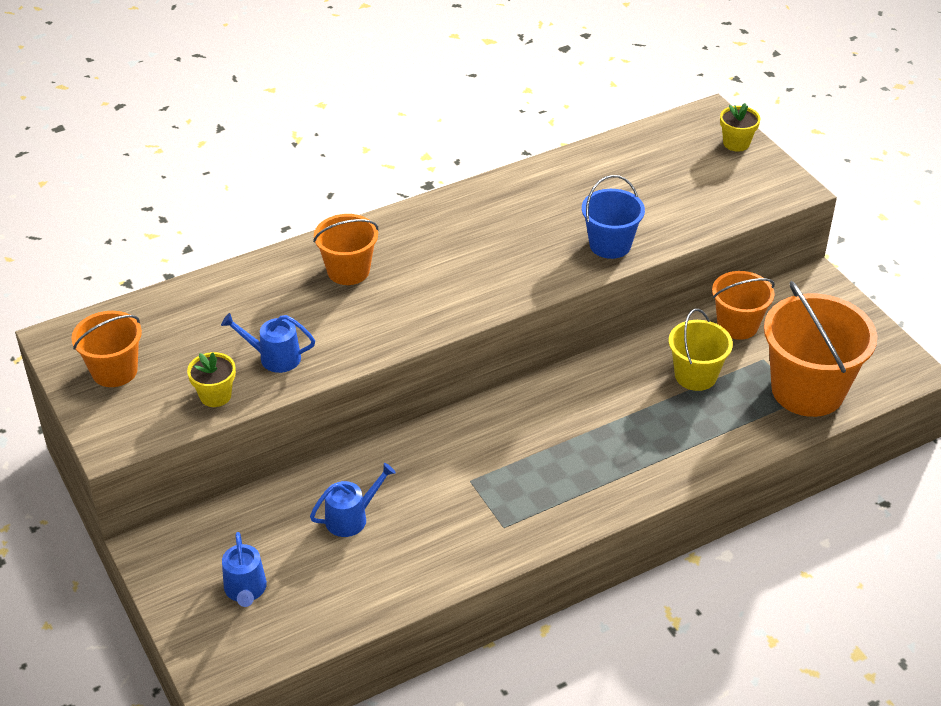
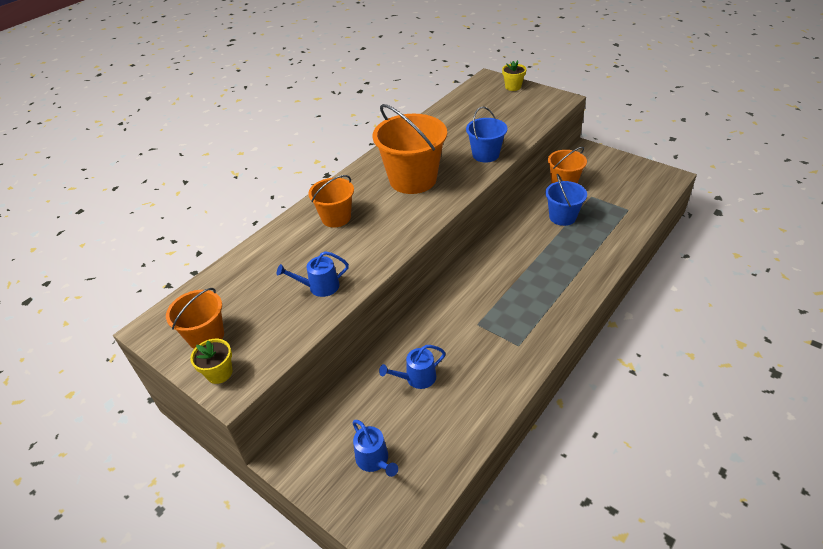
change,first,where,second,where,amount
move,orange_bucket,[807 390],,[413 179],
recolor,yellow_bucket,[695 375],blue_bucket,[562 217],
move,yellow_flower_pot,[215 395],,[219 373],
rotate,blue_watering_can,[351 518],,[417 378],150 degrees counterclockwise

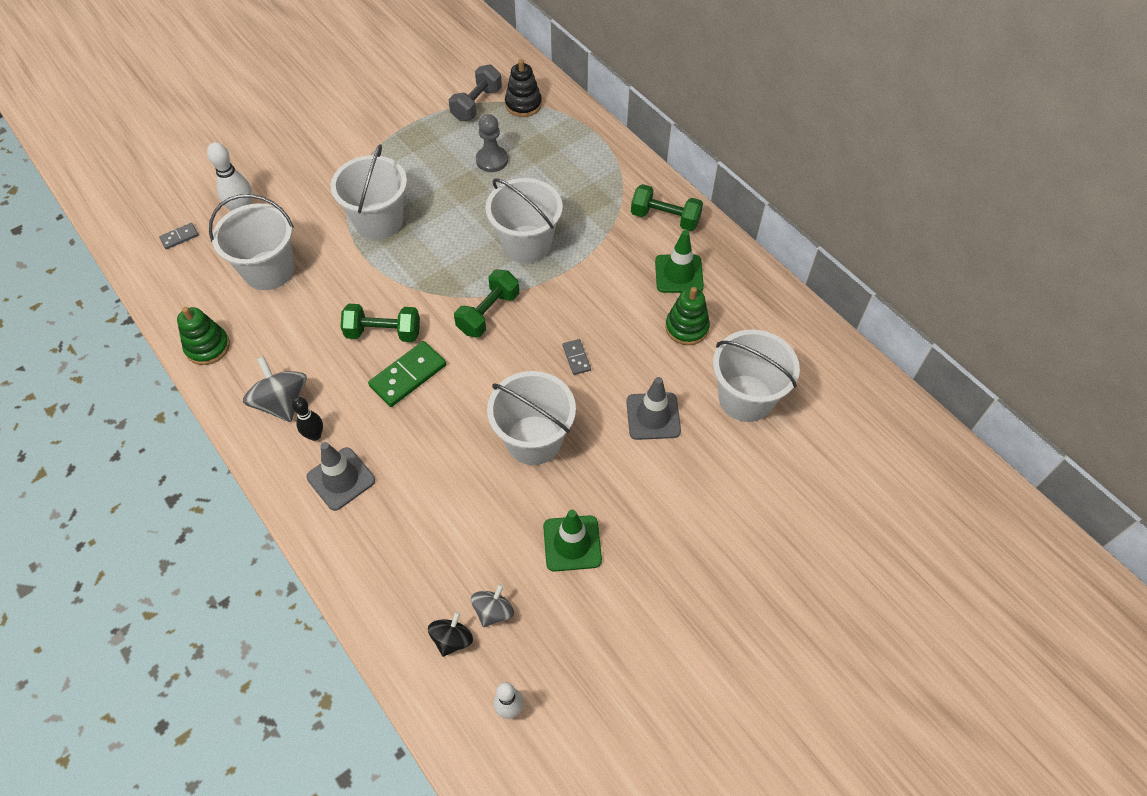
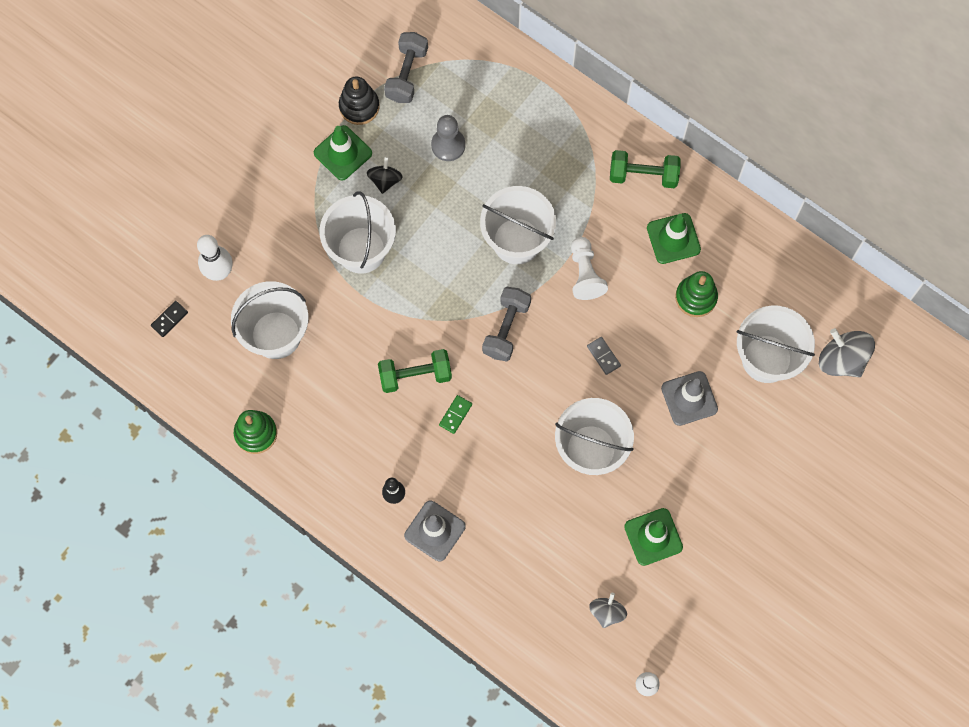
change,first,where,second,where,amount
move,black_stacking_toy,[523 104],,[359 106],
recolor,grey_domino,[179 237],black_domino,[169 319],
recolor,green_dumbbell,[488 313],grey_dumbbell,[506 328],
resize,green_domino,[408 376],,[455 415],x0.53
move,grey_spinning_top,[282 402],,[842 360],
move,black_spinning_top,[452 639],,[385 180],
insert,,,green_traffic_cone,[343 153],
insert,,,white_pawn,[585 274],

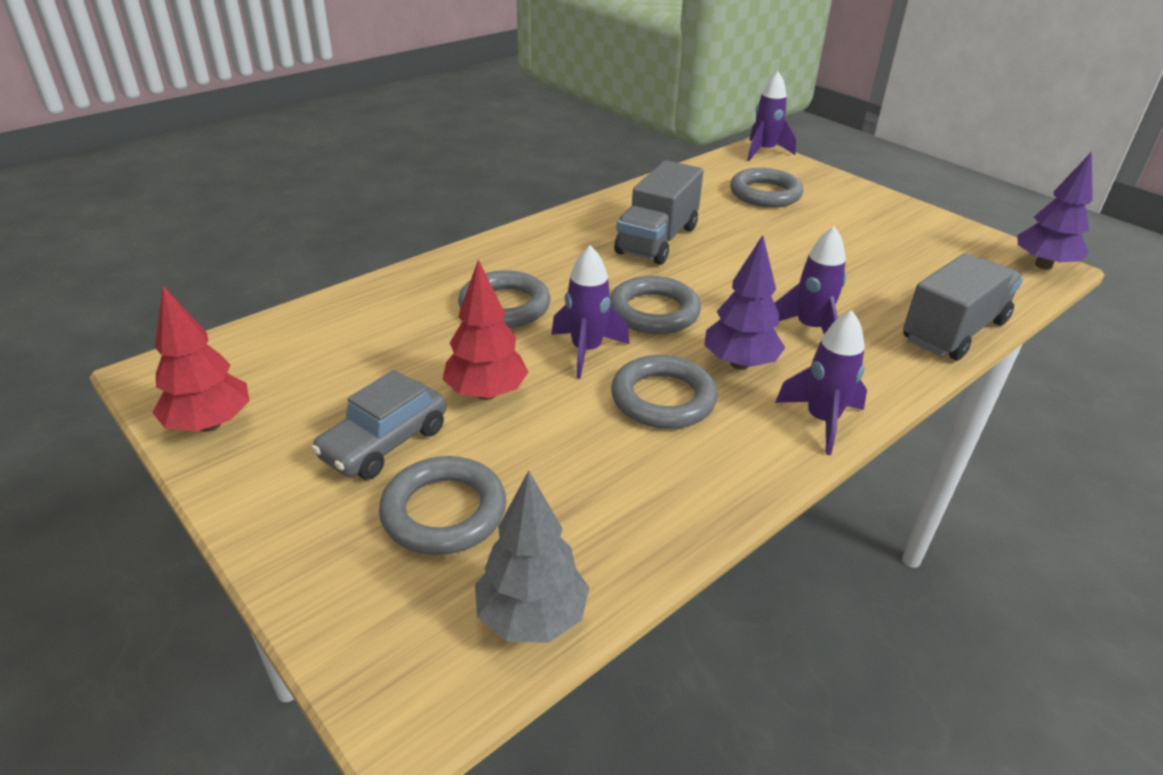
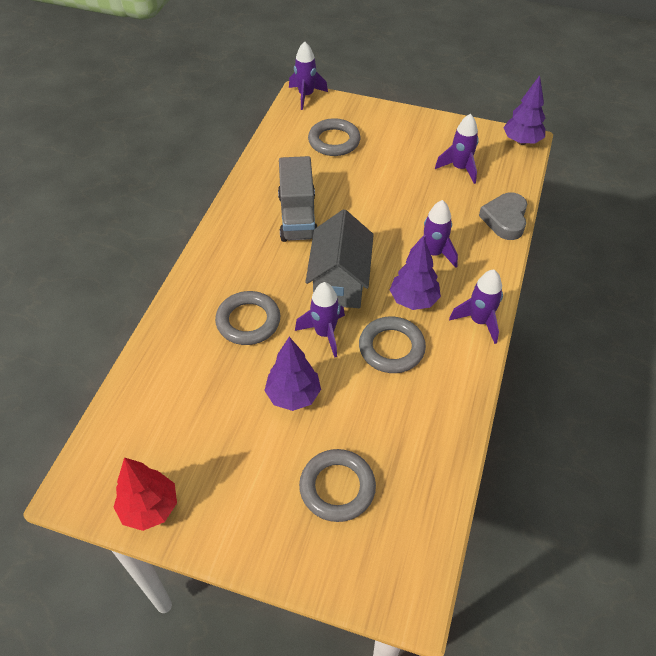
change,first,where,second,where,amount
replace,grey_truck,[954 331],grey_heart,[505 219],
recolor,red_tree,[486 393],purple_tree,[293 395],
replace,grey_ring,[653 312],grey_house,[340 282],
delete,grey_car,[384 443],,,
delete,grey_tree,[532 618],,,
insert,,,purple_rocket,[460 168],

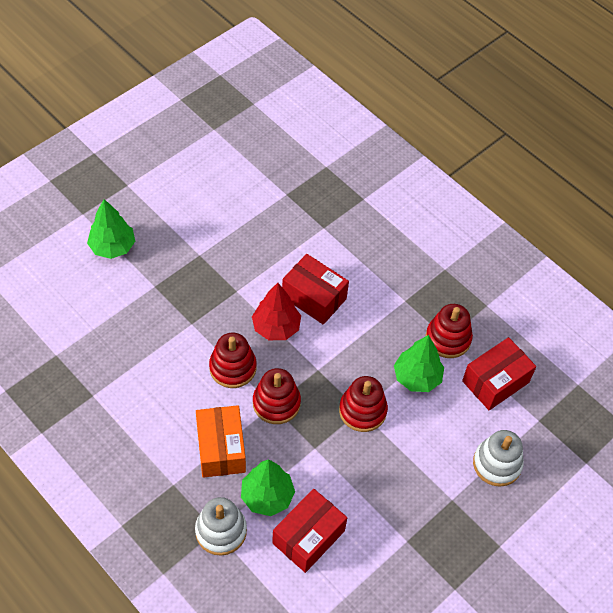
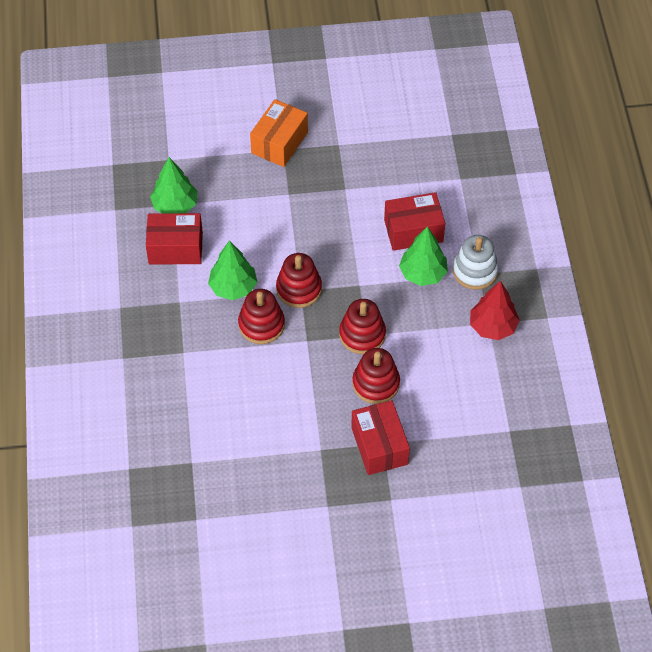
change,first,where,second,where,amount
move,green_tree,[112 247],,[175 205],
move,red_box,[314 297],,[379 446],
move,red_tree,[276 327],,[493 327],
move,red_stacking_toy,[448 338],,[261 325],
move,orange_box,[221 449],,[279 143],
delete,white_stacking_toy,[497 464],,,

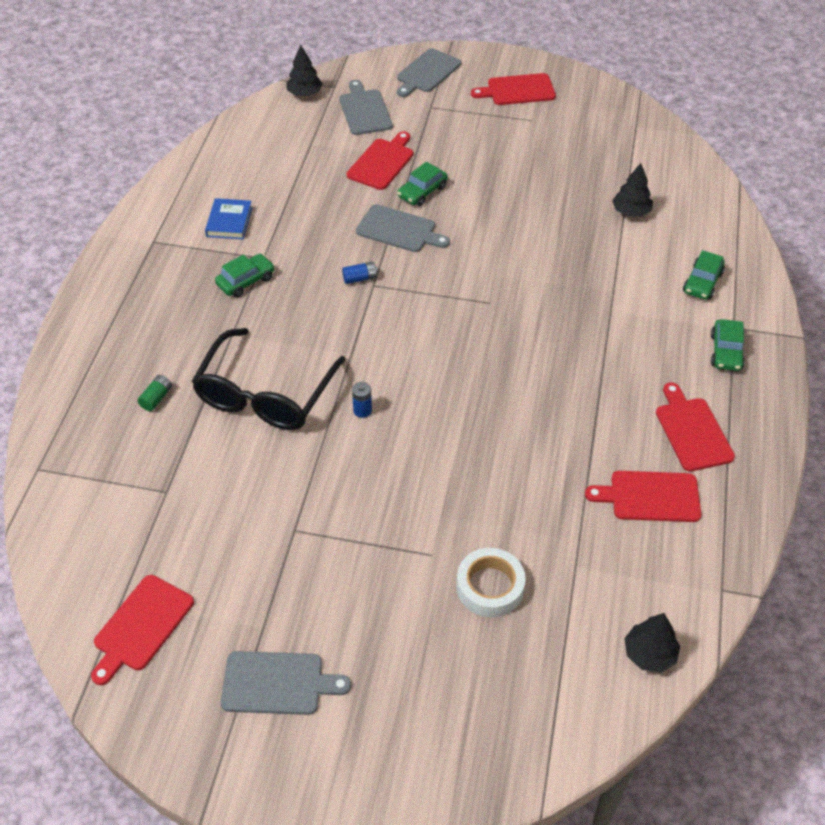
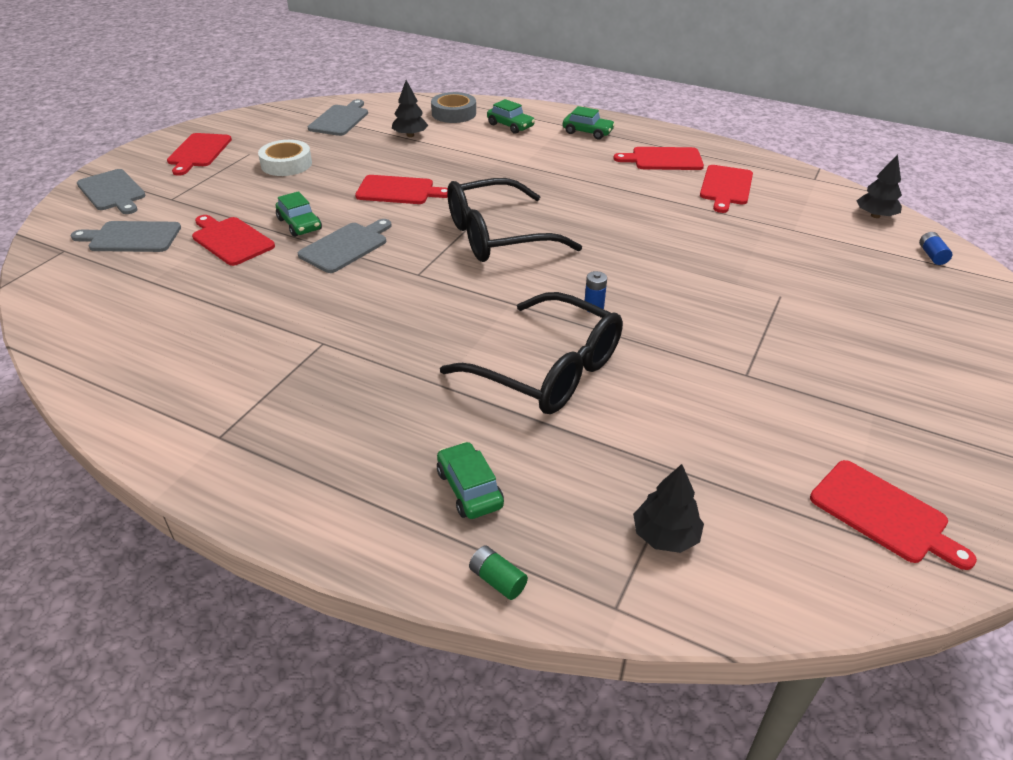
change,first,where,second,where,amount
move,black_tree,[304 93],,[665 536],
delete,blue_book,[229 222],,,
move,green_car,[246 281],,[469 489],
move,blue_battery,[360 278],,[932 255],
move,green_battery,[156 398],,[497 580],
move,white_tape,[490 587],,[286 164],
move,grey_cutting_board,[277 683],,[340 119],
insert,,,grey_tape,[454 113],
insert,,,red_cutting_board,[398 191],
insert,,,black_glasses,[497 236],

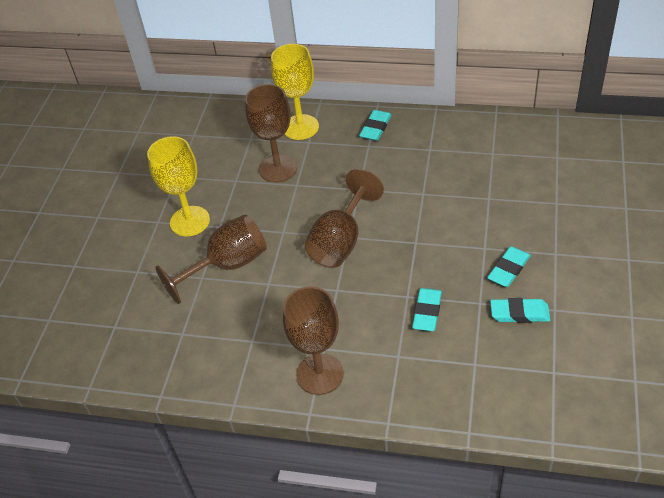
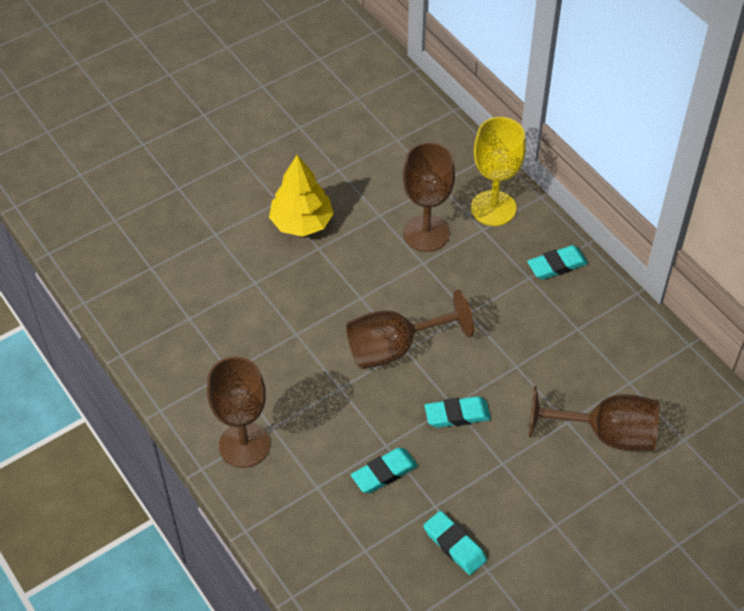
change,first,where,second,where,amount
replace,yellow_goblet,[190 221],yellow_tree,[302 223],
move,brown_goblet,[227 265],,[606 434],
move,turquoise_eraser,[508 269],,[457 415],

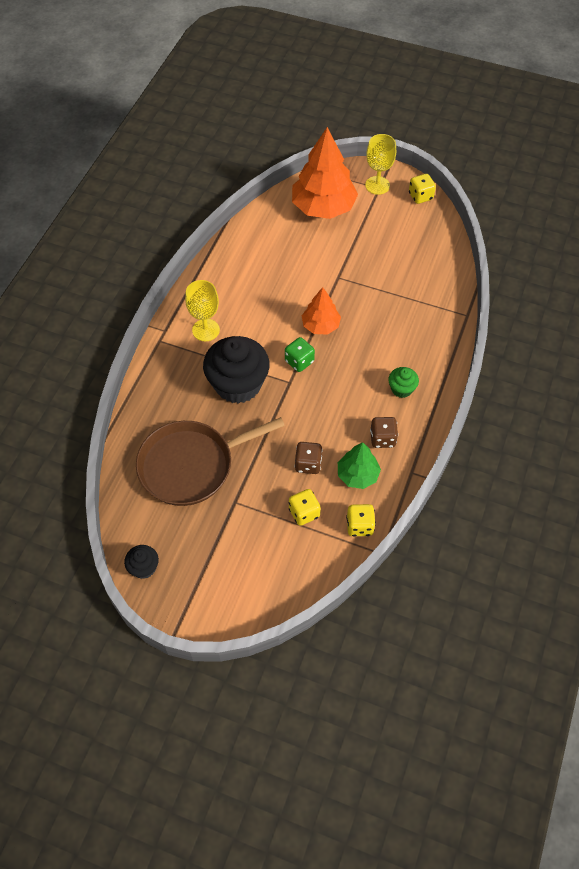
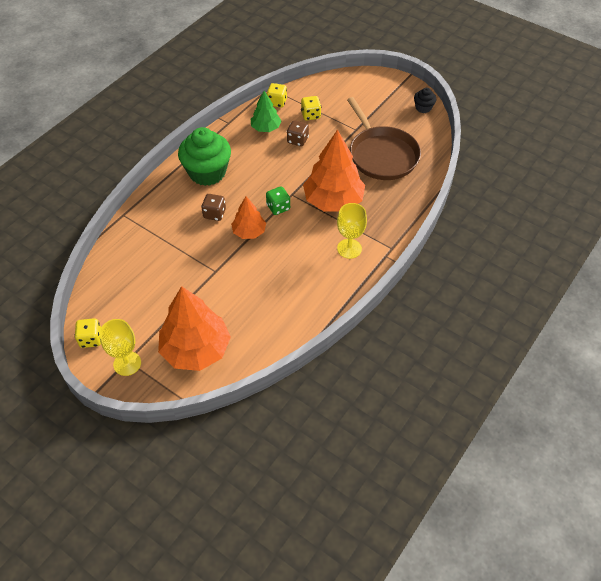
change,first,where,second,where,amount
replace,black_cupcake,[238 384],orange_tree,[333 200],
resize,green_cupcake,[401 389],,[207 172],x2.15
rotate,brown_pan,[191 465],,[382 155],75 degrees clockwise
move,brown_dice,[382 439],,[214 214],

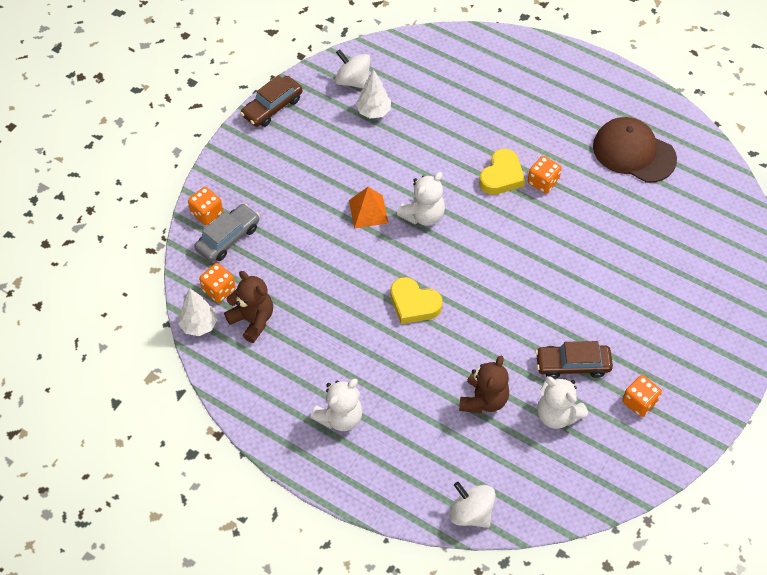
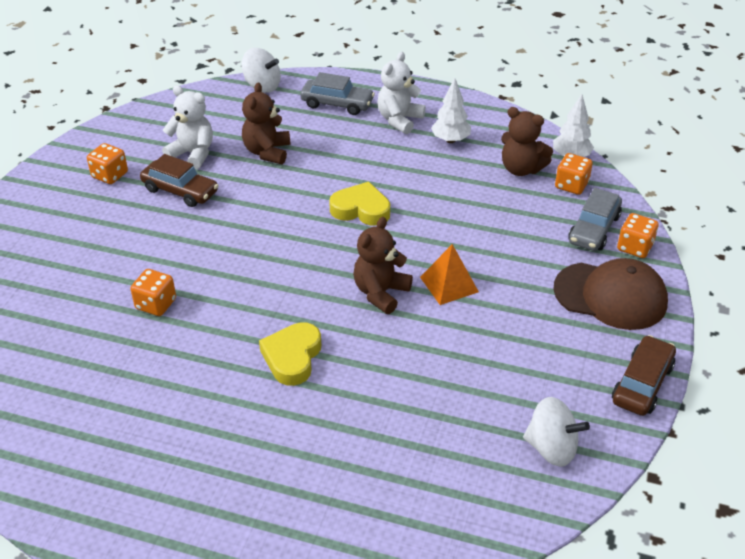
change,first,where,second,where,amount
move,white_tree,[373 112],,[450 140],
move,brown_cap,[633 152],,[610 296],
move,orange_dice,[543 182],,[156 304],
recolor,white_teddy_bear,[423 215],brown_teddy_bear,[380 293],
rotate,brown_car,[572 365],,[180 191],45 degrees clockwise
insert,,,grey_car,[337 104],

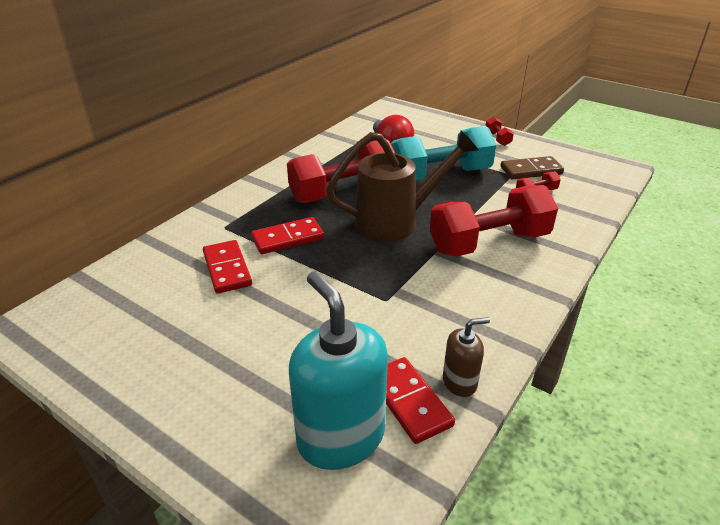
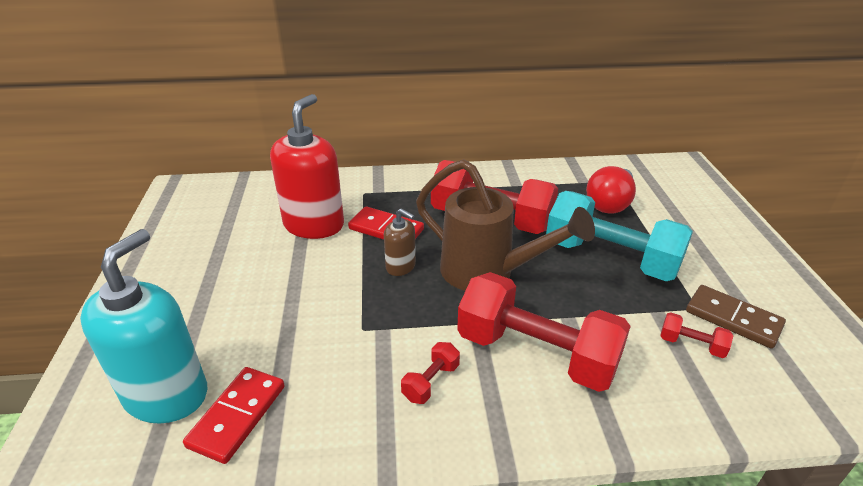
change,first,where,second,where,amount
move,red_dumbbell,[497 138],,[431 382],
replace,red_domino,[227 269],red_soap_dispenser,[314 225],
move,brown_soap_dispenser,[460 382],,[401 266],

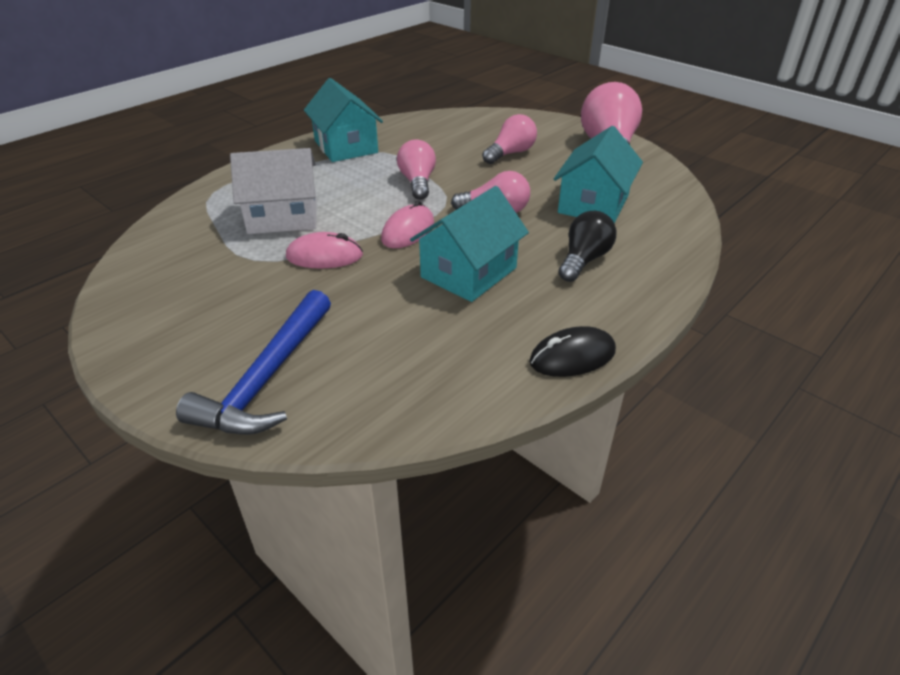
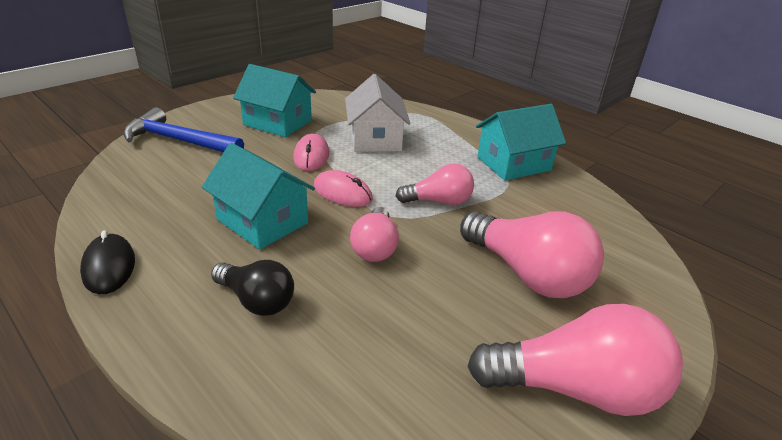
change,first,where,second,where,amount
resize,pink_light_bulb,[510 153],,[527 274],x1.66
move,turquoise_house,[593 204],,[277 123],

